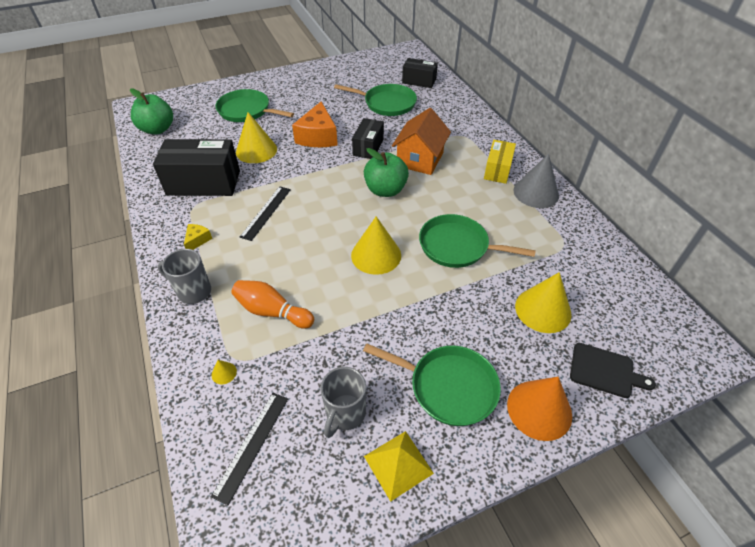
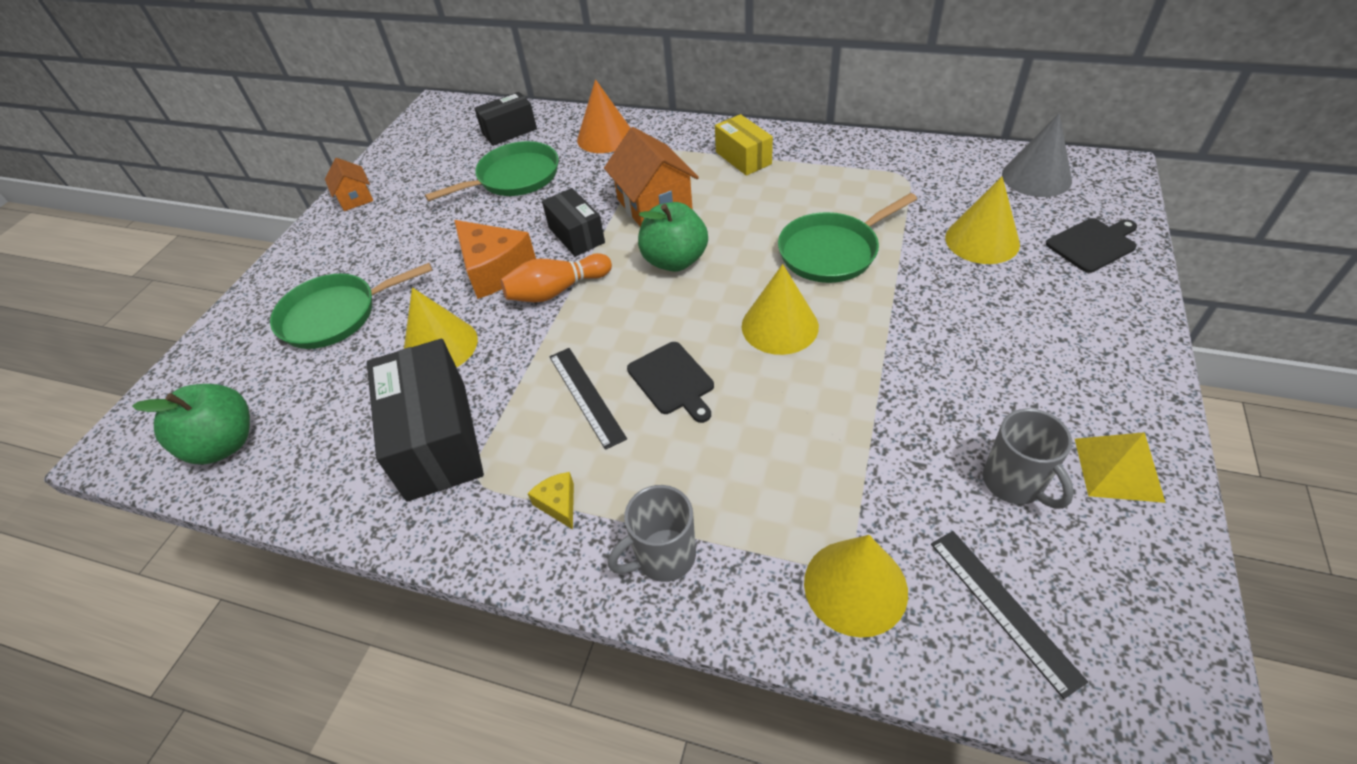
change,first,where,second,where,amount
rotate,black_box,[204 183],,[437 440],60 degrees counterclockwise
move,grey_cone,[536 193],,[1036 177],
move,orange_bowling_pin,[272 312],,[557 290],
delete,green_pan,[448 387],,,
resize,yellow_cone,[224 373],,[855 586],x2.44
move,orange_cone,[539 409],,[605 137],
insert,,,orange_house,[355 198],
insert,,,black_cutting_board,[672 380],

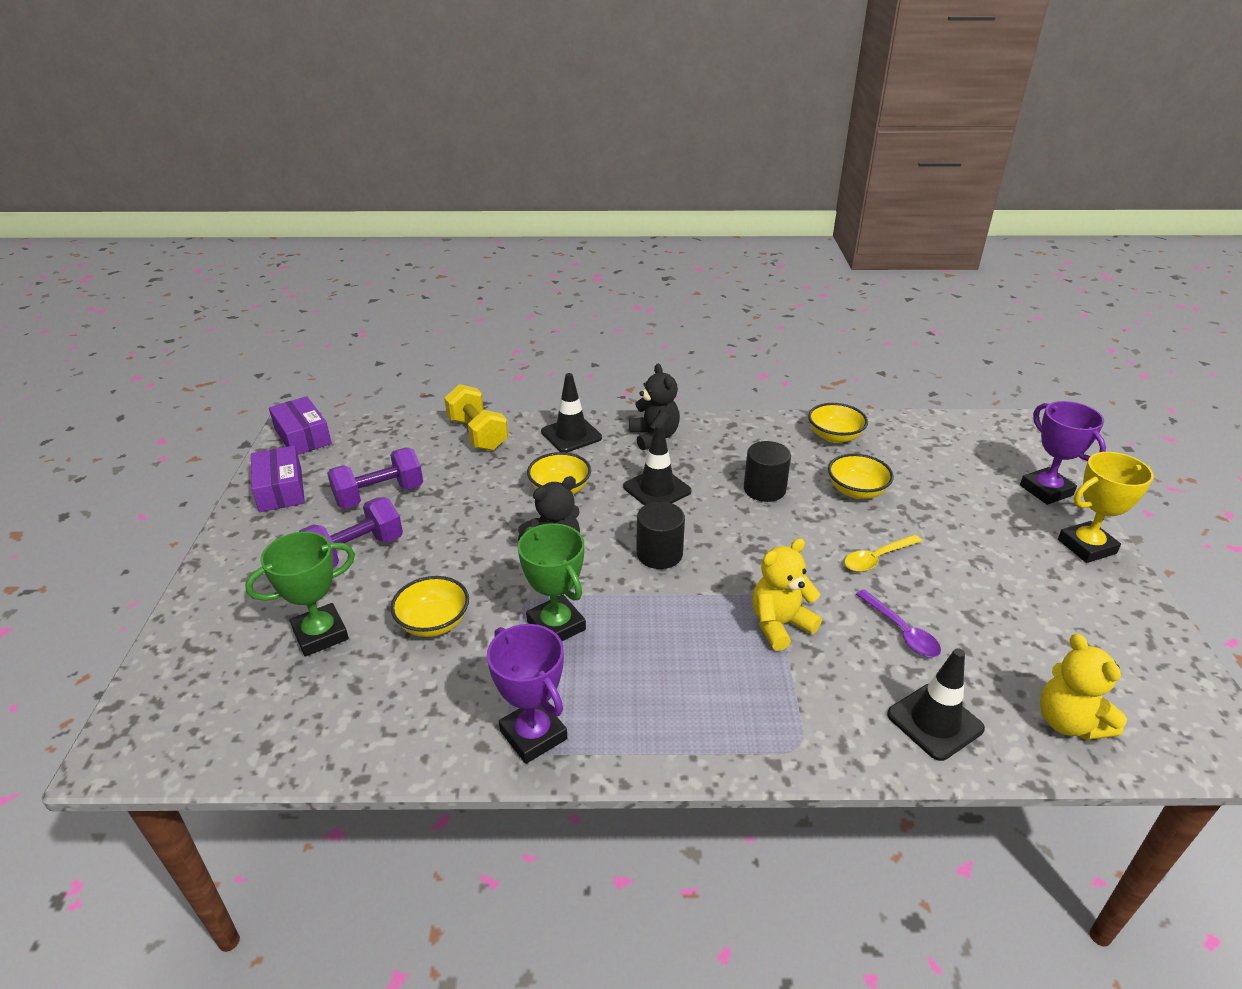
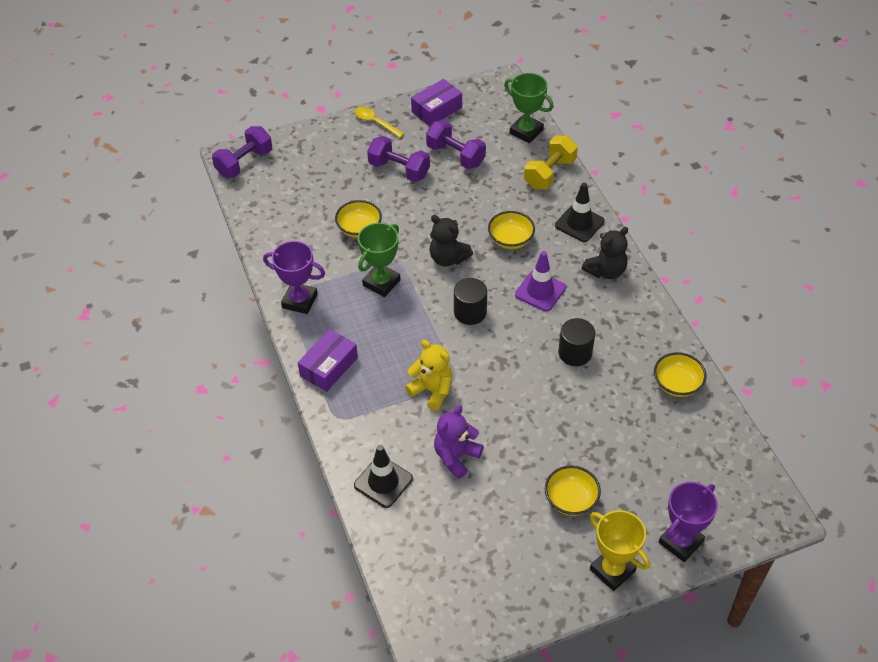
change,first,where,second,where,amount
move,purple_box,[303 436],,[329 367],
recolor,black_traffic_cone,[657 489],purple_traffic_cone,[540 291],
move,yellow_bowl,[856 491],,[571 500],
move,green_trophy,[320 634],,[526 131],
move,yellow_spoon,[877 558],,[375 122],
replace,purple_spoon,[901 631],purple_teddy_bear,[456 456],
rotate,purple_trophy,[533 735],,[299 301],75 degrees clockwise
delete,yellow_teddy_bear,[1068 722],,,
insert,,,purple_dumbbell,[244 163],

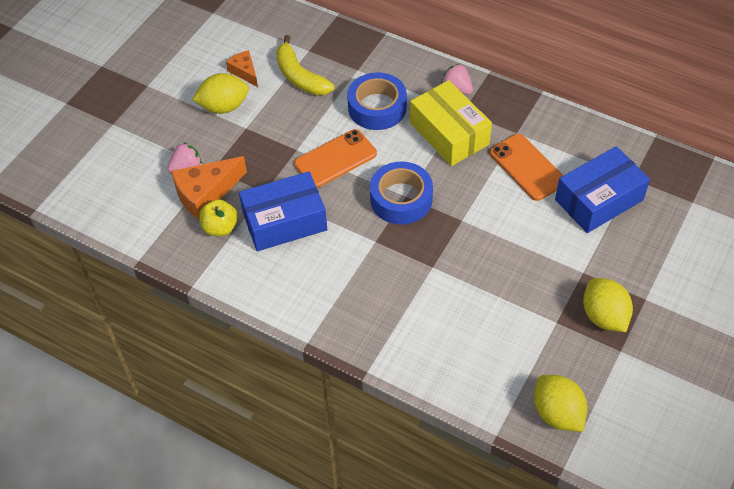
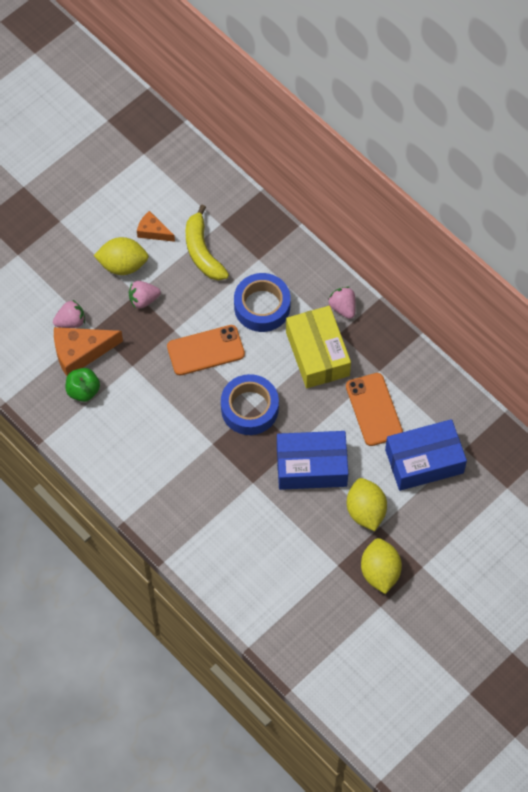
change,first,where,second,where,amount
rotate,orange_cheese,[244 72],,[153 231],45 degrees counterclockwise
move,blue_box,[284 221],,[311 466],
recolor,yellow_apple,[220 228],green_apple,[83 391],
move,yellow_lemon,[557 413],,[365 511],
insert,,,pink_strawberry,[143 299],

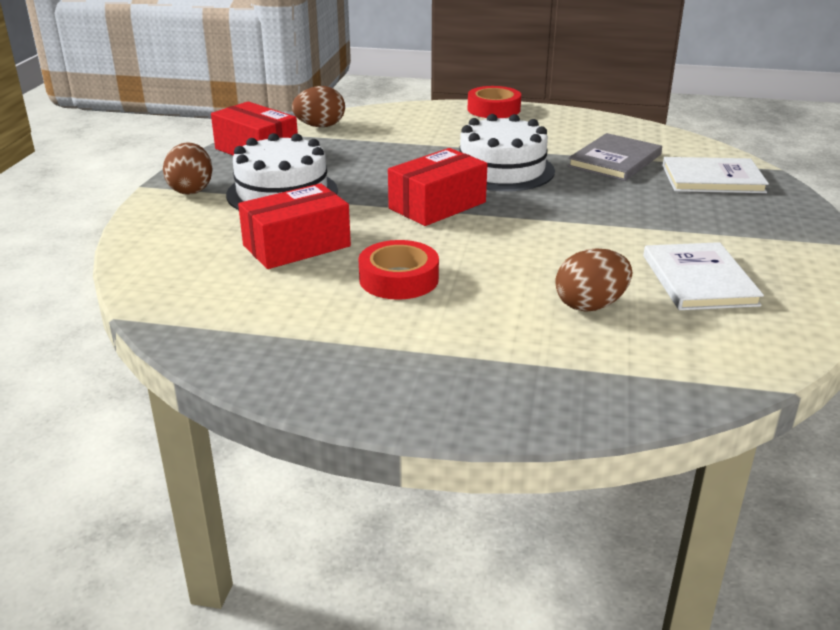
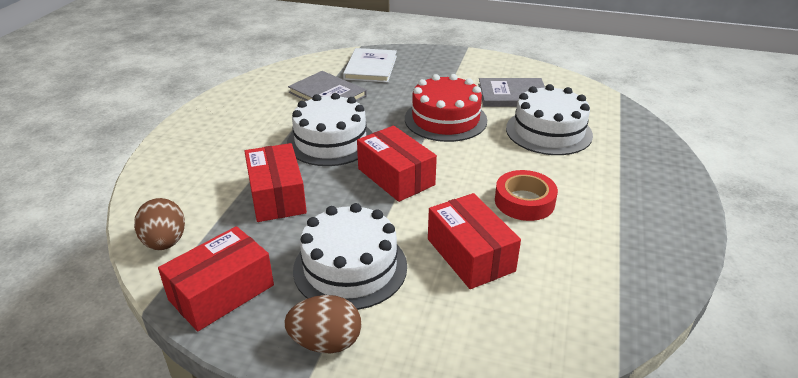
change,first,where,second,where,amount
delete,red_tape,[493 109],,,
recolor,white_book,[699 280],grey_book,[512 95],
replace,brown_egg,[590 305],white_cake,[548 131],
insert,,,red_cake,[445 119],
insert,,,red_box,[277 196],

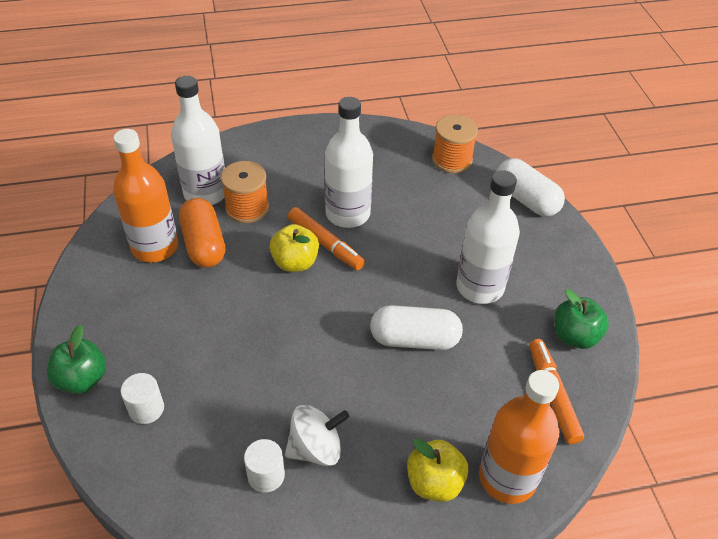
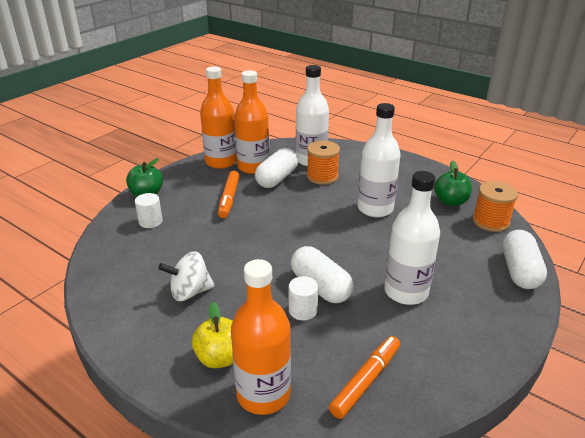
change,first,where,second,where,amount
recolor,orange_capsule,[204 244],white_capsule,[277 178],
move,orange_marker,[325 244],,[229 199],
delete,yellow_apple,[295 262],,,
move,green_apple,[575 336],,[450 201],
rotate,white_spinning_top,[316 448],,[190 292],135 degrees clockwise
move,white_cylinder,[266 475],,[303 310],
insert,,,orange_bottle,[221 162],

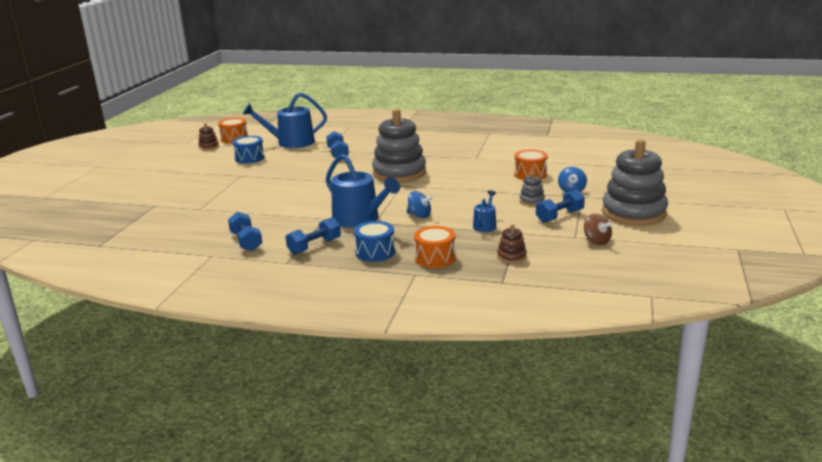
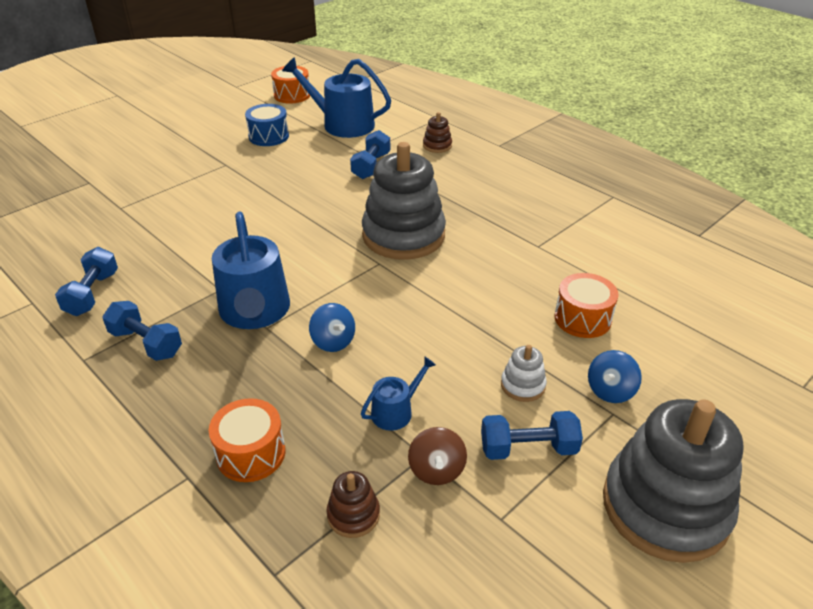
change,first,where,second,where,amount
move,brown_stacking_toy,[209 146],,[437 146],
recolor,grey_stacking_toy,[532 201],white_stacking_toy,[523 385],
move,brown_spinning_top,[596 241],,[436 470],
rotate,blue_dumbbell,[314 246],,[146 343],45 degrees clockwise
delete,blue_drum,[375 252],,,

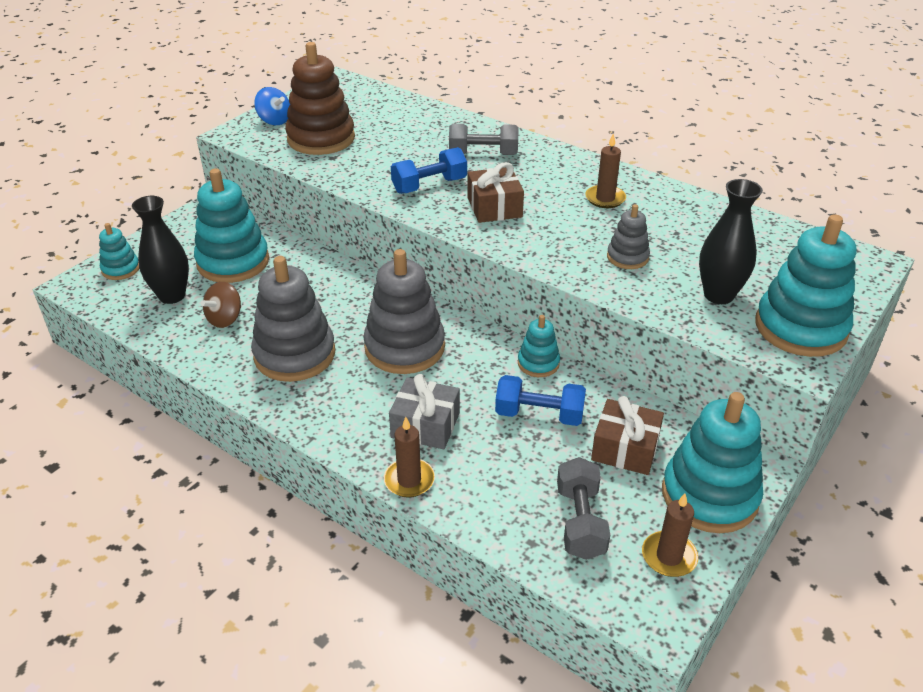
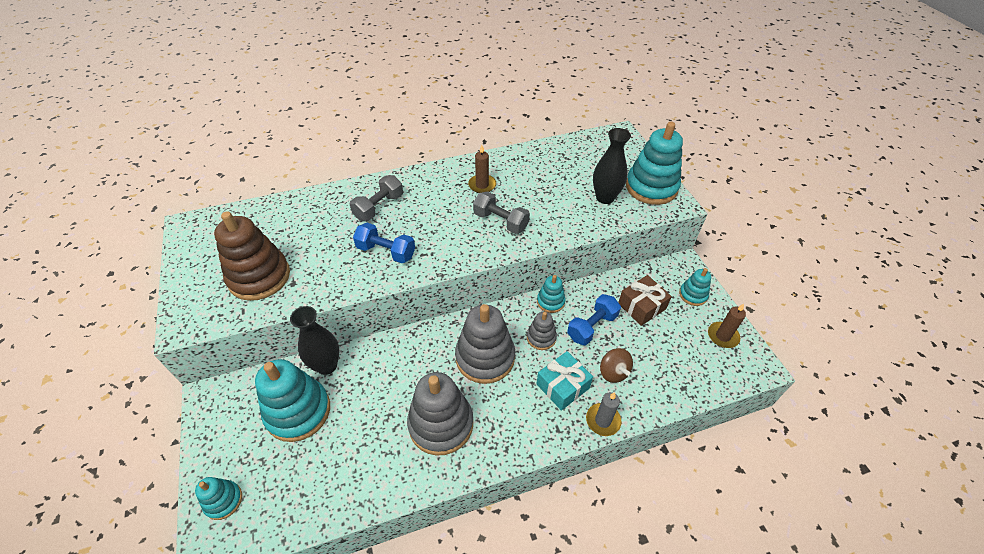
change,first,where,second,where,amount
delete,blue_spinning_top,[274 121],,,
rotate,blue_dumbbell,[429 185],,[386 252],75 degrees counterclockwise
delete,brown_gift,[494 207],,,
move,black_vase,[172 296],,[326 365],
move,grey_stacking_toy,[627 257],,[541 337],
move,brown_spinning_top,[225 319],,[613 372],
recolor,grey_gift,[425 425],turquoise_gift,[562 386],
resize,turquoise_stacking_toy,[709 495],,[693 295],x0.51
recolor,brown_candle,[409 480],grey_candle,[603 420],
move,grey_dumbbell,[580 522],,[500 221],

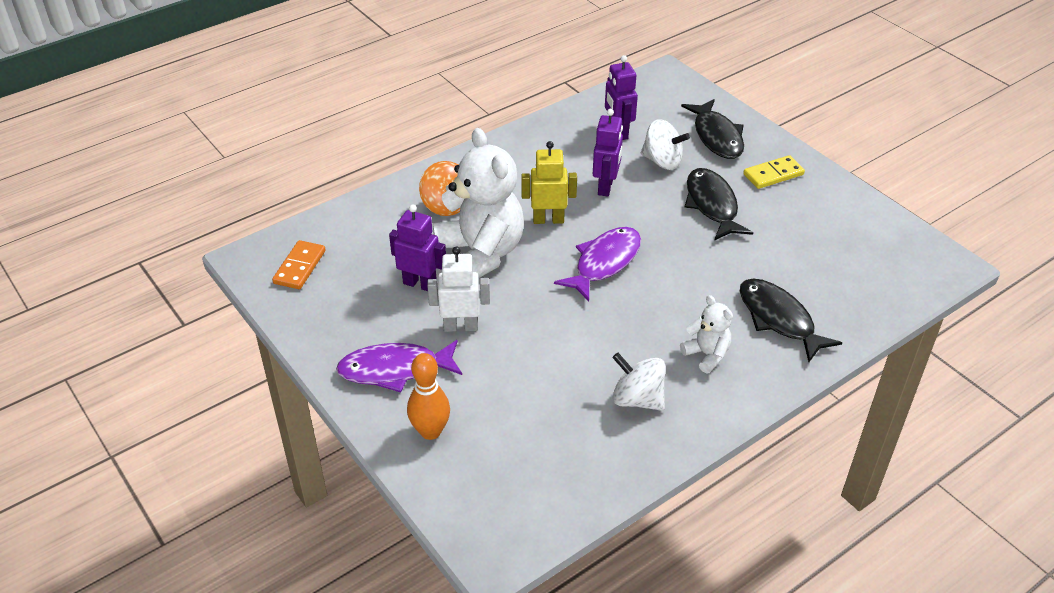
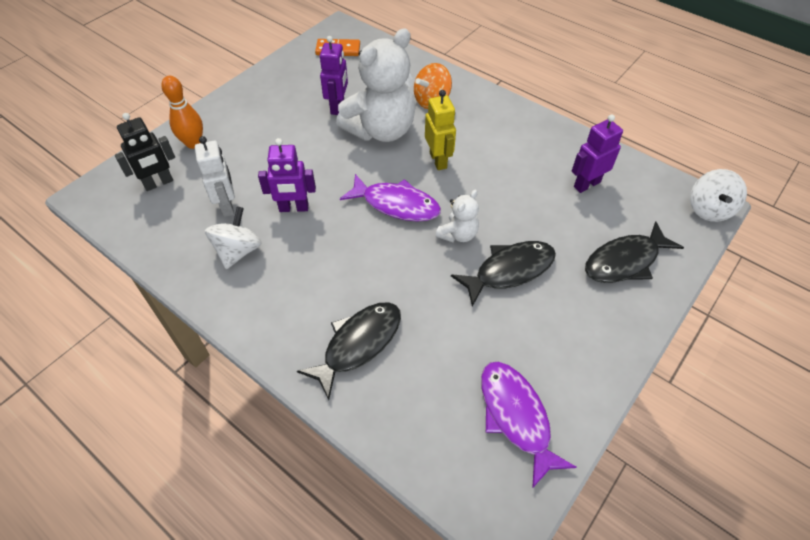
change,first,where,second,where,amount
move,purple_robot,[606 187],,[294 208],
move,white_spinning_top,[662 161],,[709 209],
delete,yellow_domino,[773 174],,,
move,white_robot,[460 326],,[227 206],
move,white_teddy_bear,[706 355],,[458 234],
move,purple_fish,[395 370],,[516 417],
insert,,,black_robot,[158 183],

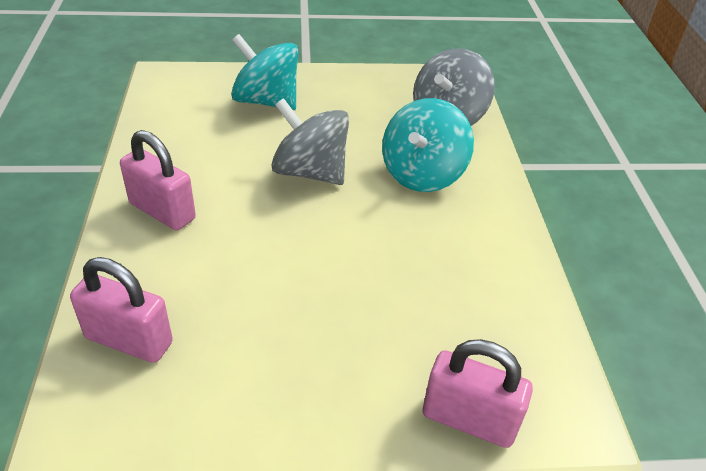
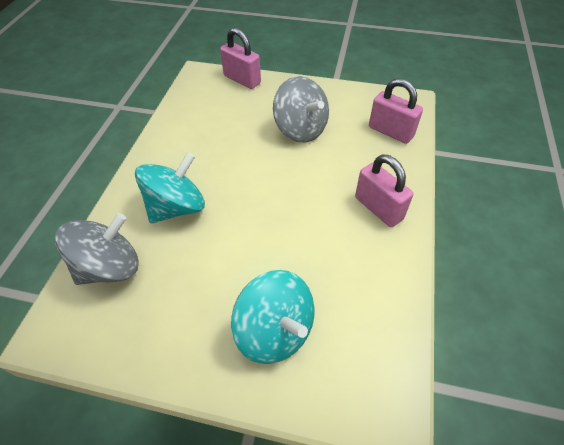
change,first,where,second,where,amount
move,grey_spinning_top,[310 172],,[300 129],

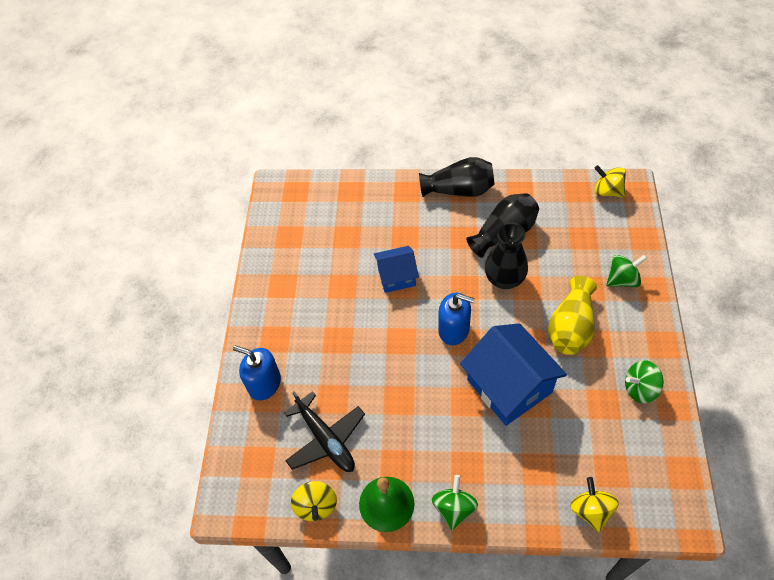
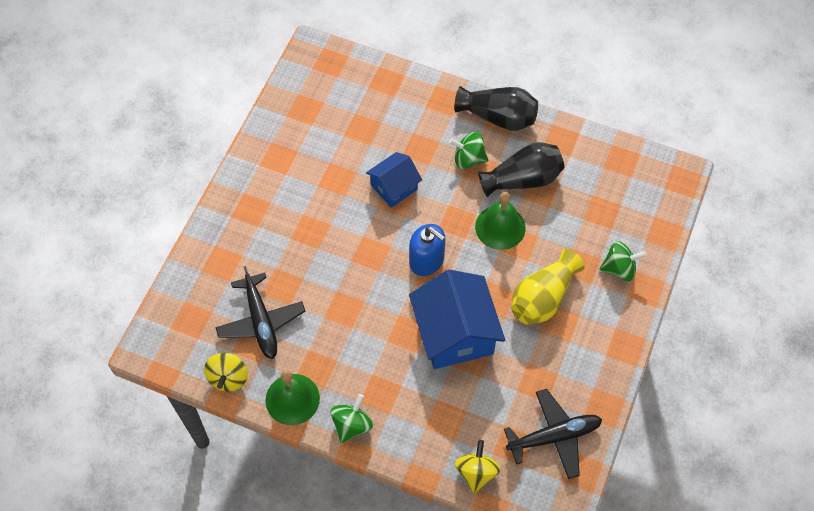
change,first,where,second,where,amount
delete,yellow_spinning_top,[607 191],,,
replace,black_vase,[504 279],green_bell,[500 227],
rotate,blue_house,[396 276],,[394 187],45 degrees counterclockwise
delete,blue_soap_dispenser,[264 383],,,
move,green_spinning_top,[640 389],,[468 159],
insert,,,black_plane,[554 436],

